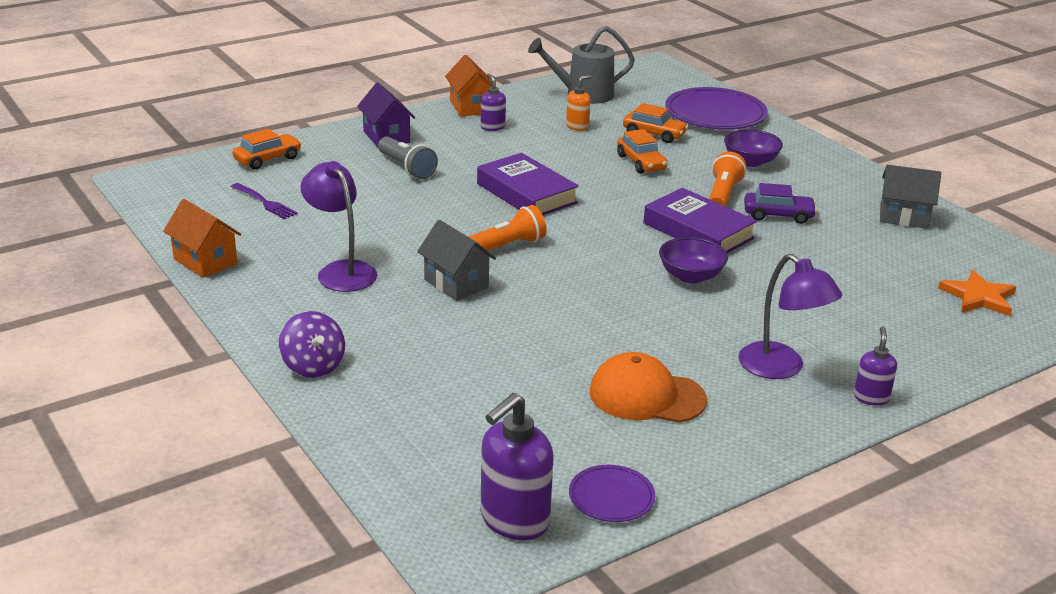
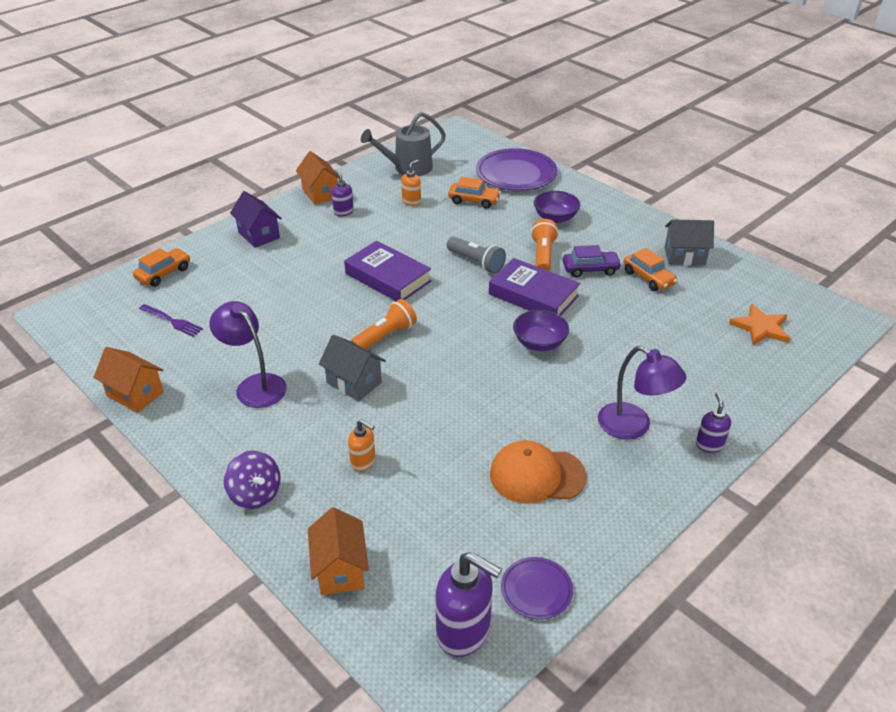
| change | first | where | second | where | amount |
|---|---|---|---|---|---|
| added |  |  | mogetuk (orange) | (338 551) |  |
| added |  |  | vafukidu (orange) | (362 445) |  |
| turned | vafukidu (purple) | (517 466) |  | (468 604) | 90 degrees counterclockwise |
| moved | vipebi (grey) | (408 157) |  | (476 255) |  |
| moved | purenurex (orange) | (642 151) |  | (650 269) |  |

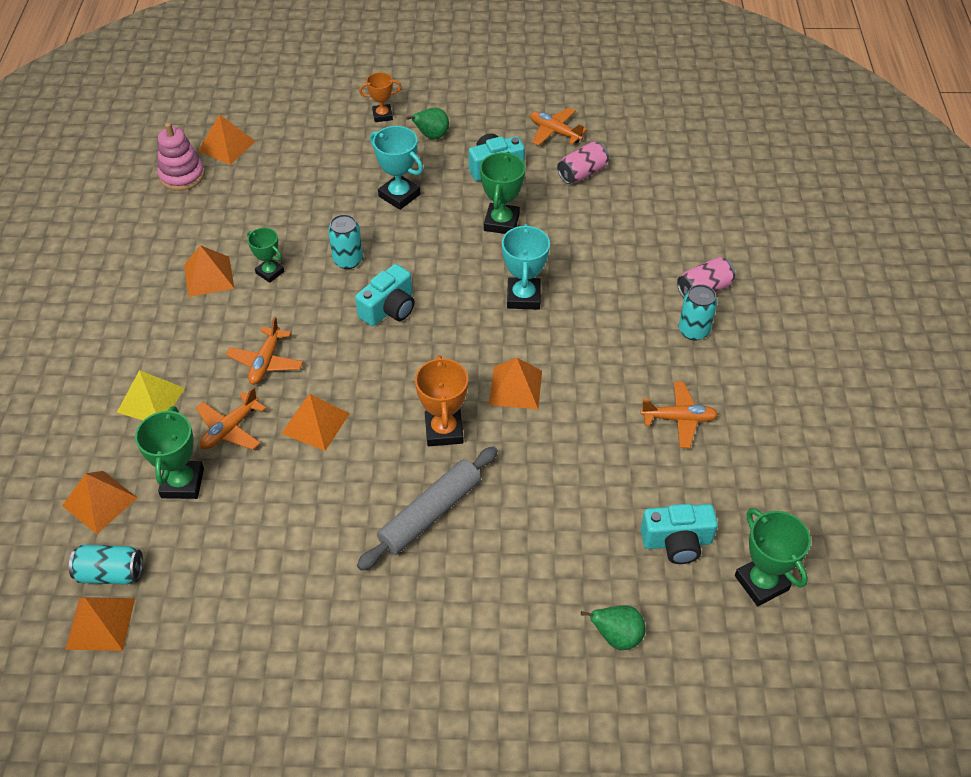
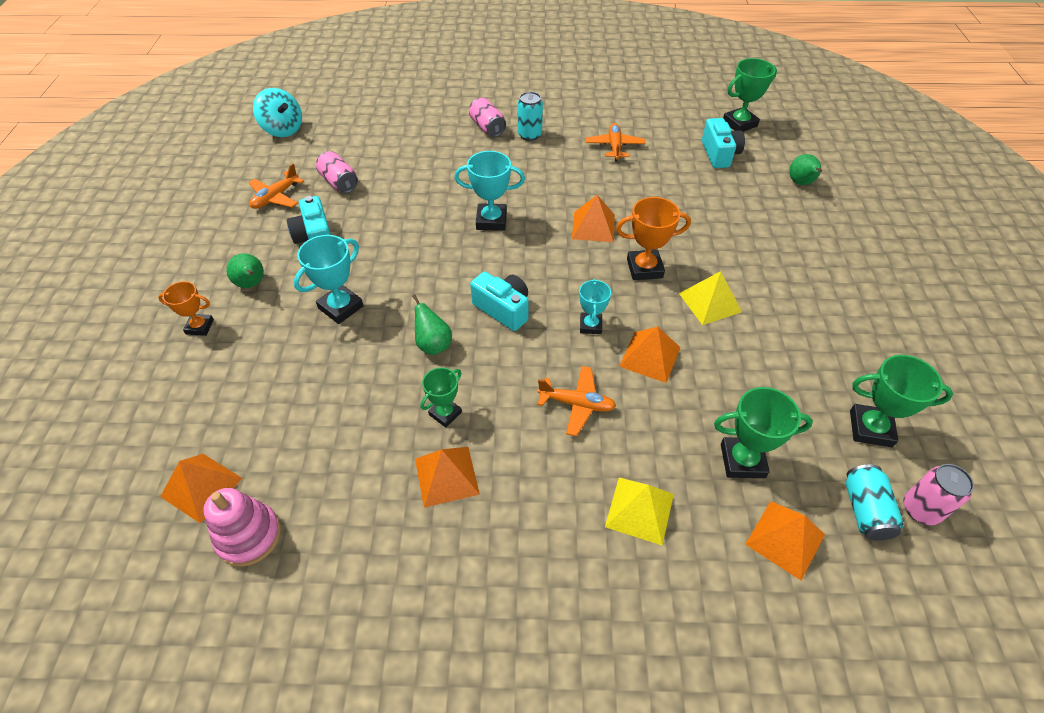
| change | first | where | second | where | amount |
|---|---|---|---|---|---|
| turned | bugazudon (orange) | (380 97) |  | (186 308) | 75 degrees counterclockwise |
| added |  |  | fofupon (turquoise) | (277 112) |  |
| replaced | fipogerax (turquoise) | (345 241) | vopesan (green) | (432 324) |  |
| added |  |  | bugazudon (turquoise) | (595 306) |  |
| added |  |  | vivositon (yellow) | (710 298) |  |
| moved | bugazudon (green) | (502 193) |  | (901 401) |  |
| replaced | vivositon (orange) | (100 624) | fipogerax (pink) | (939 494) |  |
| removed | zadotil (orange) | (231 418) |  |  |  |
| removed | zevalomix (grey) | (427 508) |  |  |  |

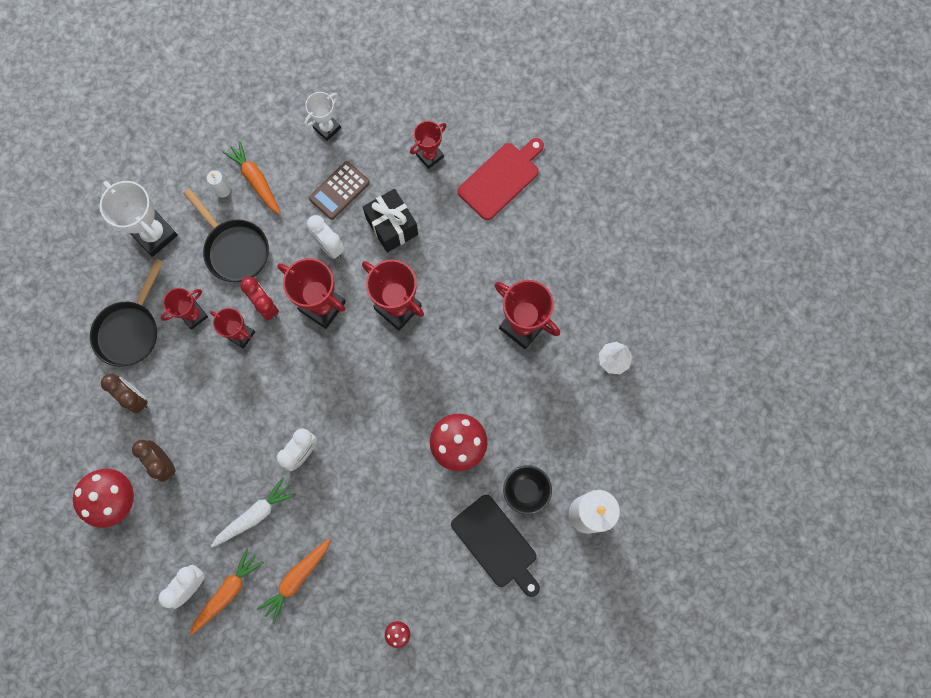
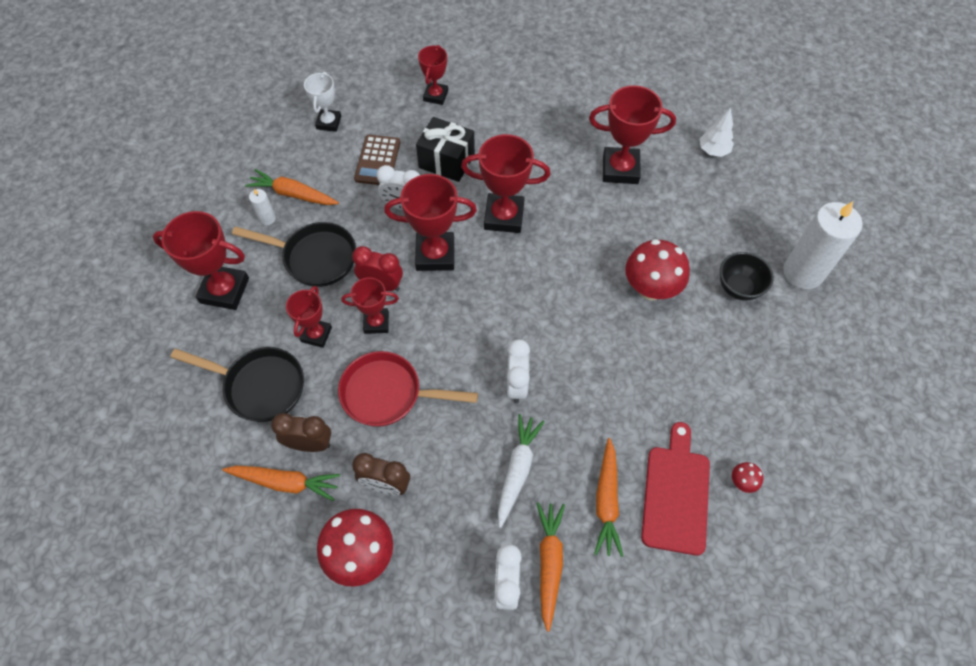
| change | first | where | second | where | amount |
|---|---|---|---|---|---|
| recoloured | bugazudon (white) | (139 219) | bugazudon (red) | (200 260) |  |
| turned | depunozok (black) | (126 313) |  | (237 384) | 60 degrees counterclockwise |
| added |  |  | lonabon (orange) | (281 483) |  |
| added |  |  | depunozok (red) | (408 389) |  |
| moved | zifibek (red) | (500 179) |  | (675 489) |  |
| removed | zifibek (black) | (495 546) |  |  |  |

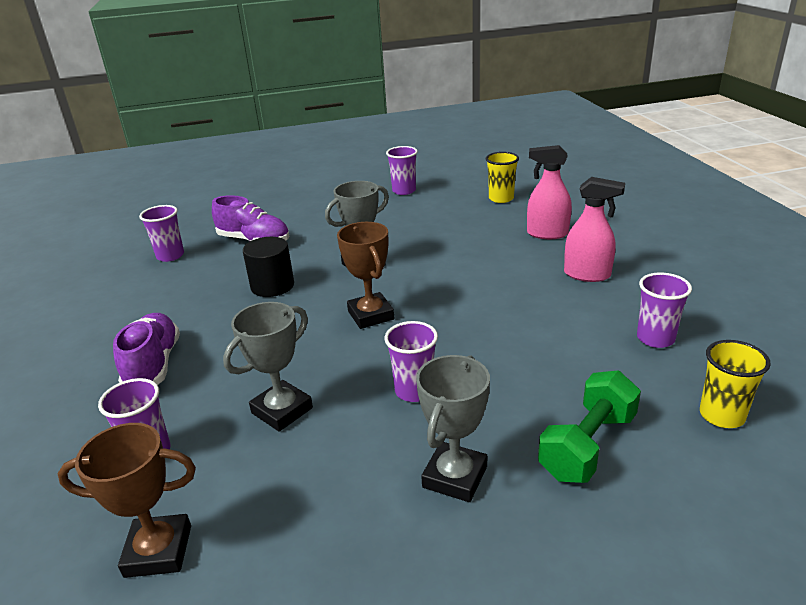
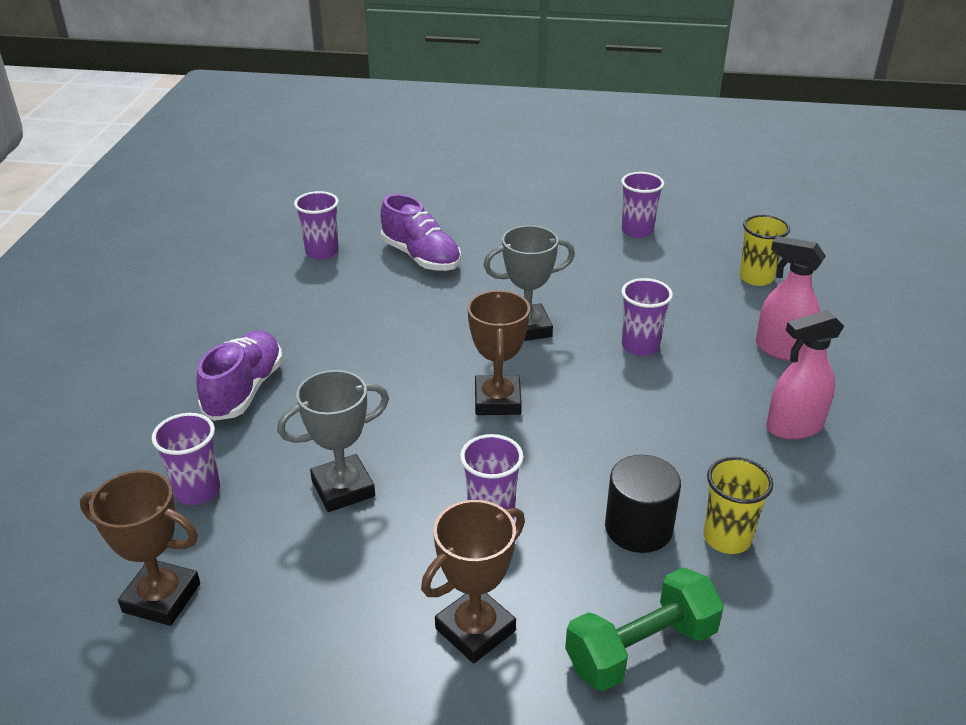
| change | first | where | second | where | amount |
|---|---|---|---|---|---|
| recoloured | bugazudon (grey) | (453 428) | bugazudon (brown) | (473 581) |  |
| moved | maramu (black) | (268 267) |  | (643 504) |  |
| moved | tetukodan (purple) | (664 310) |  | (647 317) |  |
| moved | tetukodan (yellow) | (735 384) |  | (738 505) |  |
| turned | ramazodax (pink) | (594 229) |  | (805 375) | 120 degrees clockwise |

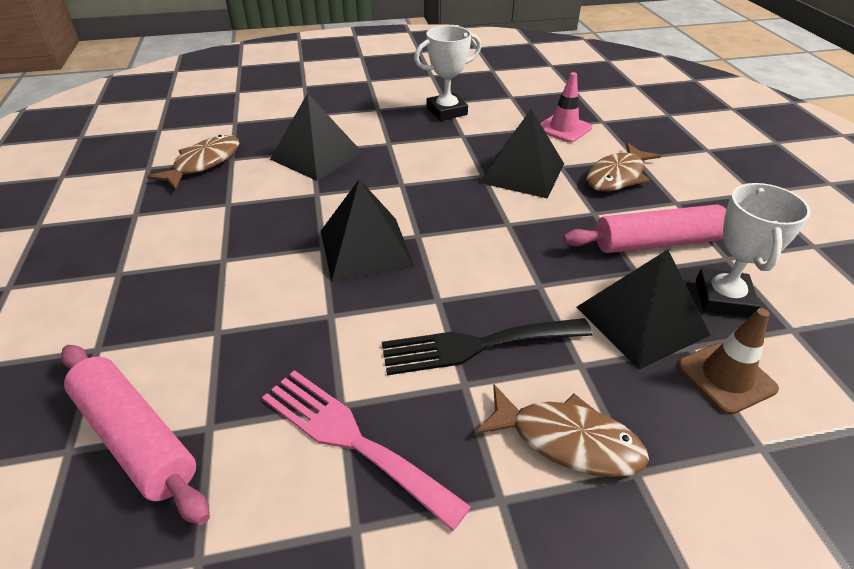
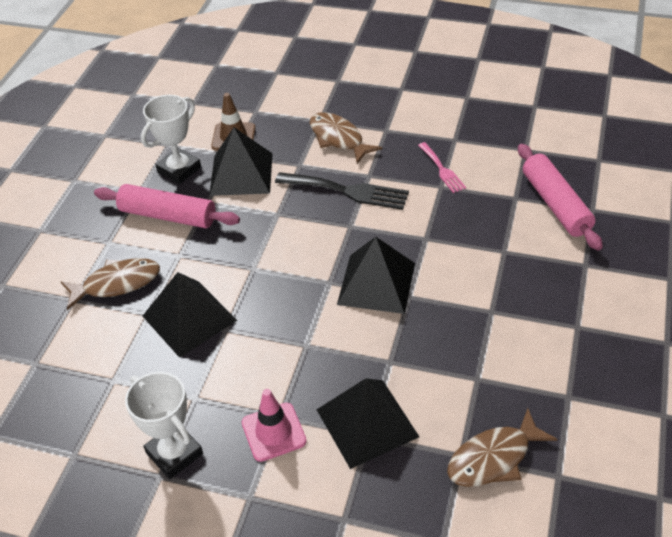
| change | first | where | second | where | amount |
|---|---|---|---|---|---|
| turned | bugazudon (white) | (447 73) |  | (164 425) | 45 degrees clockwise |
| moved | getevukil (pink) | (566 107) |  | (274 425) |  |
| resized | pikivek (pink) | (366 450) |  | (442 167) | x0.59 |

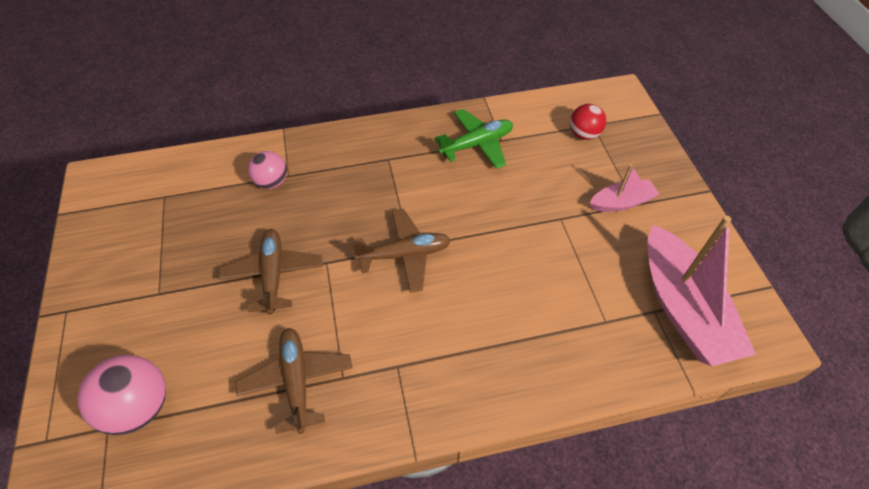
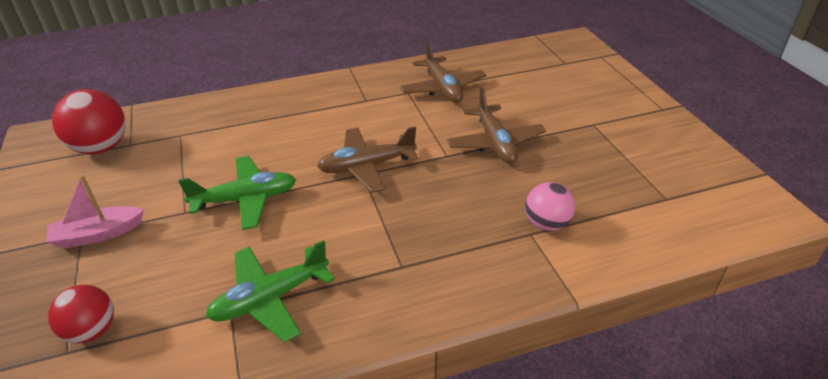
| change | first | where | second | where | amount |
|---|---|---|---|---|---|
| replaced | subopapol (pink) | (702 291) | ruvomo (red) | (89 121) |  |
| added |  |  | zadotil (green) | (237 193) |  |
| removed | ruvomo (pink) | (121 395) |  |  |  |

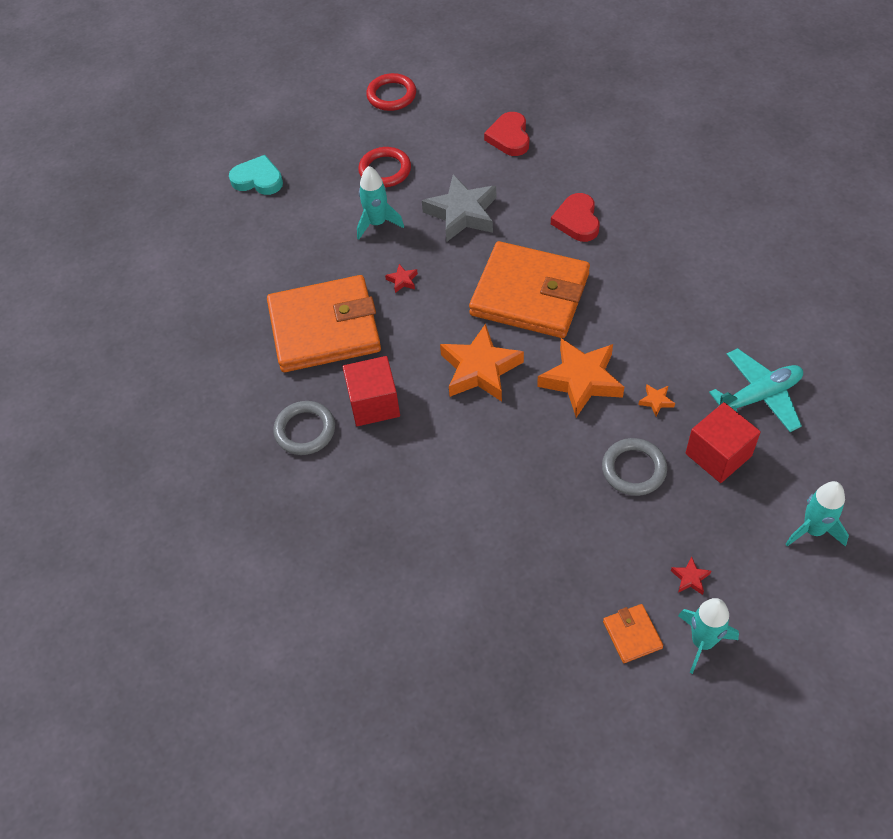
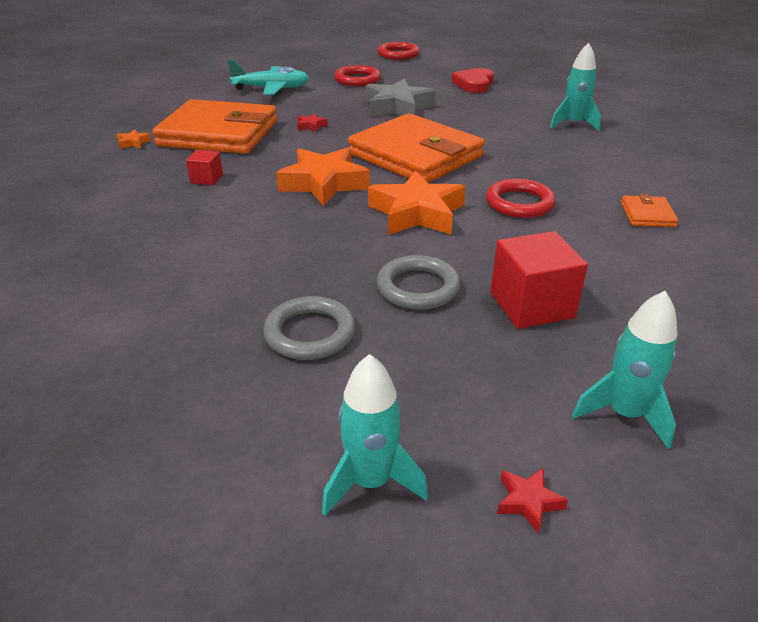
| change | first | where | second | where | amount |
|---|---|---|---|---|---|
| moved | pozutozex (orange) | (656 400) |  | (134 139) |  |
| resized | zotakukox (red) | (371 391) |  | (204 167) | x0.53 |
| moved | zadotil (turquoise) | (756 390) |  | (268 77) |  |
| moved | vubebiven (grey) | (304 428) |  | (309 328) |  |
| added |  |  | vubebiven (red) | (521 198) |  |
| moved | pozutozex (red) | (691 575) |  | (532 501) |  |
| moved | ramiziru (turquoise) | (380 203) |  | (575 87) |  |
| moved | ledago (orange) | (633 633) |  | (650 210) |  |
| removed | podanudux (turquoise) | (256 175) |  |  |  |
| removed | podanudux (red) | (575 217) |  |  |  |

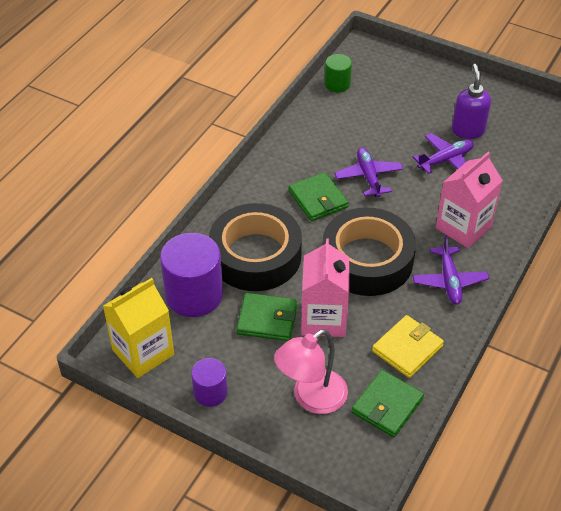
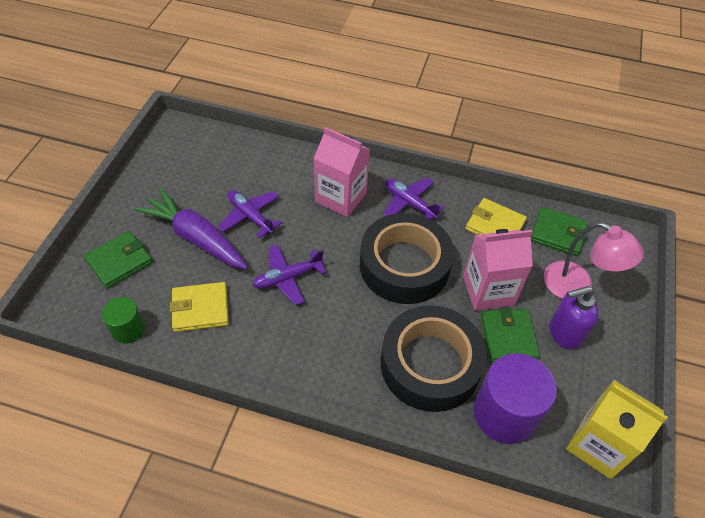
| change | first | where | second | where | amount |
|---|---|---|---|---|---|
| moved | ledago (green) | (319 196) |  | (118 260) |  |
| added |  |  | lonabon (purple) | (191 229) |  |
| added |  |  | ledago (yellow) | (199 307) |  |
| turned | zadotil (purple) | (451 270) |  | (413 198) | 120 degrees counterclockwise |
| moved | vafukidu (purple) | (471 101) |  | (574 318) |  |
| removed | maramu (purple) | (209 382) |  |  |  |

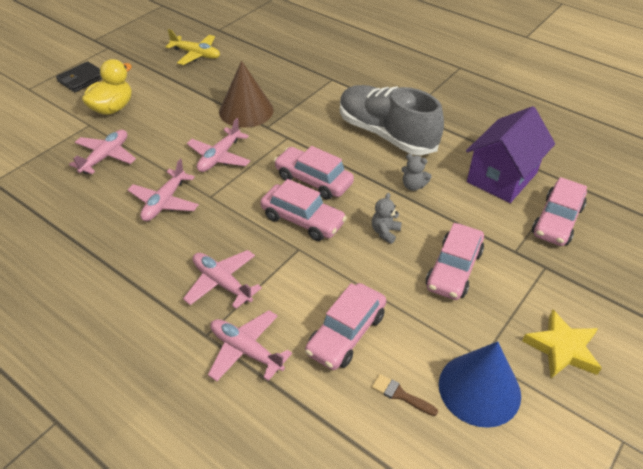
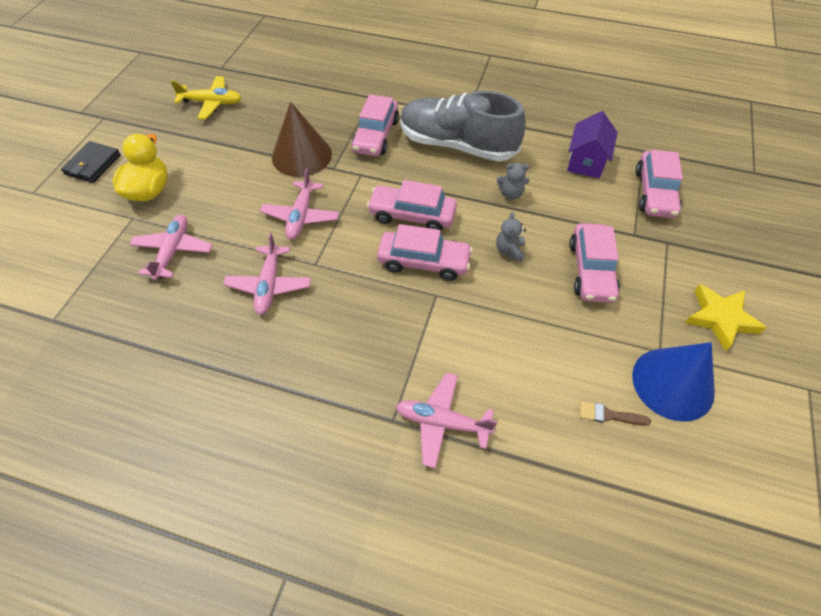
| change | first | where | second | where | amount |
|---|---|---|---|---|---|
| moved | purenurex (pink) | (345 326) |  | (375 125) |  |
| resized | mogetuk (purple) | (510 154) |  | (592 144) | x0.66 |
| removed | zadotil (pink) | (222 279) |  |  |  |

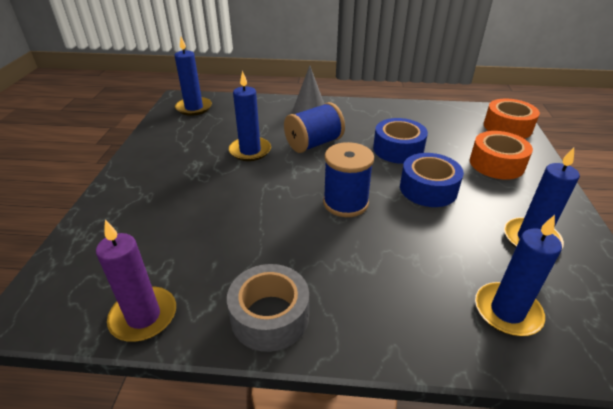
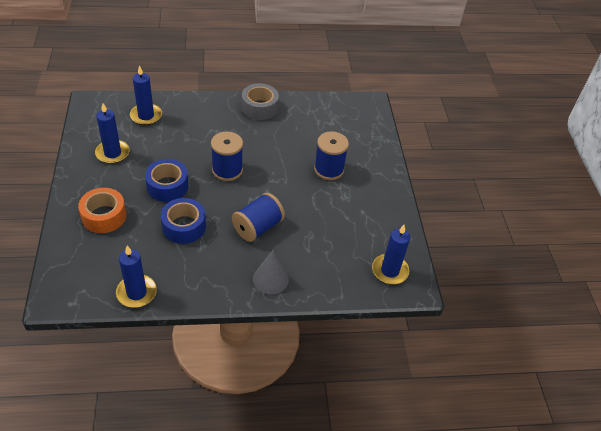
| change | first | where | second | where | amount |
|---|---|---|---|---|---|
| moved | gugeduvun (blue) | (250 116) |  | (136 277) |  |
| added |  |  | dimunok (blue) | (331 155) |  |
| removed | gugeduvun (purple) | (136 281) |  |  |  |
| removed | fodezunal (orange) | (512 119) |  |  |  |

